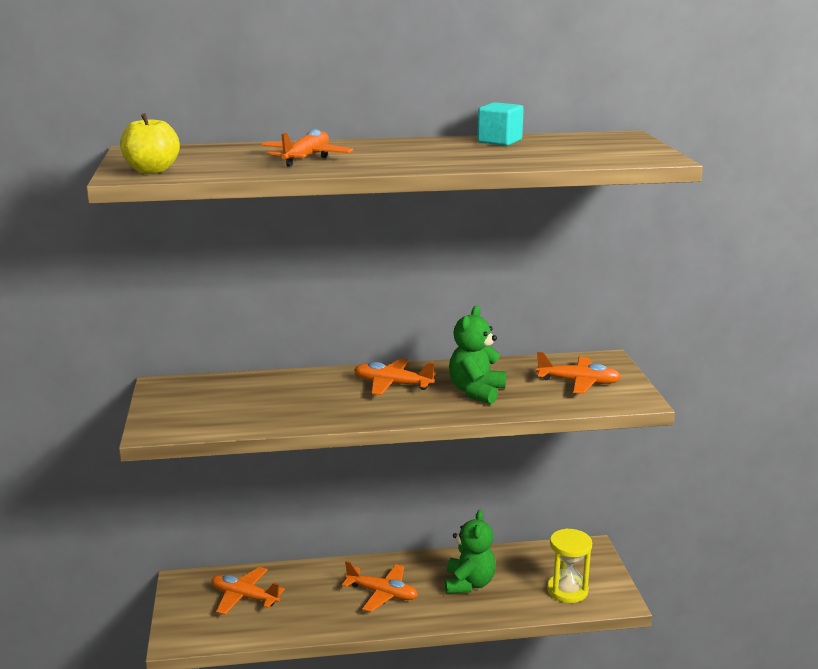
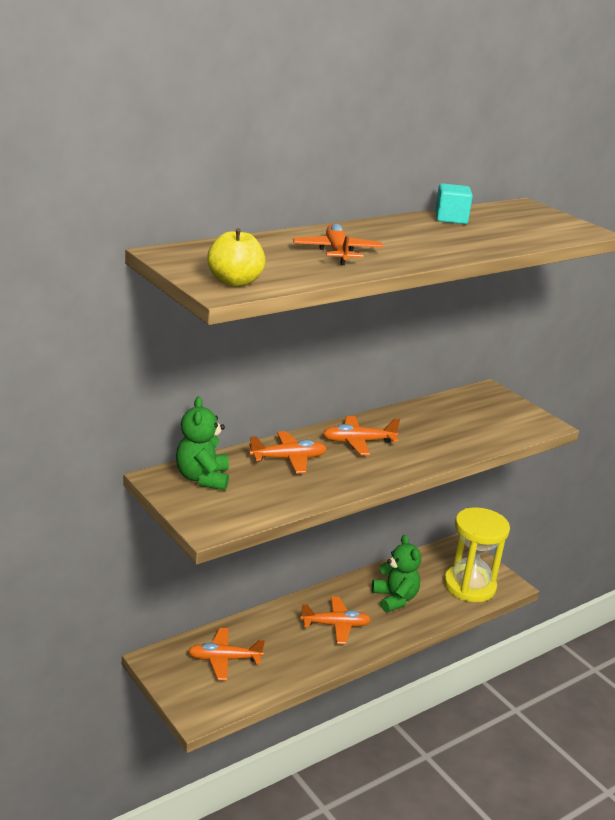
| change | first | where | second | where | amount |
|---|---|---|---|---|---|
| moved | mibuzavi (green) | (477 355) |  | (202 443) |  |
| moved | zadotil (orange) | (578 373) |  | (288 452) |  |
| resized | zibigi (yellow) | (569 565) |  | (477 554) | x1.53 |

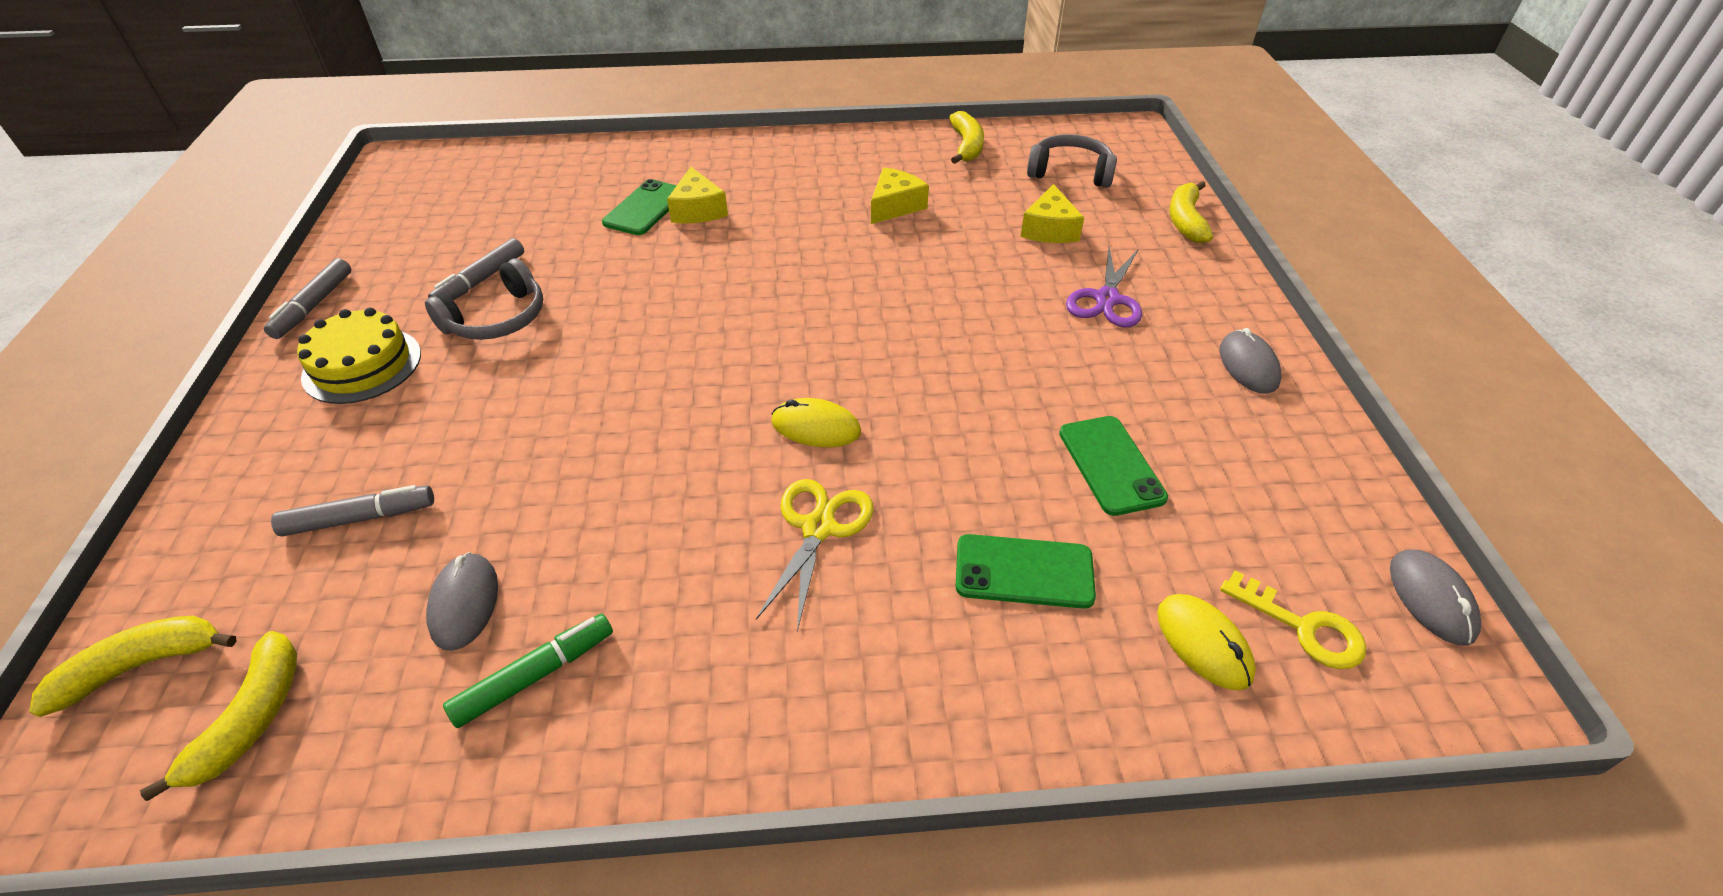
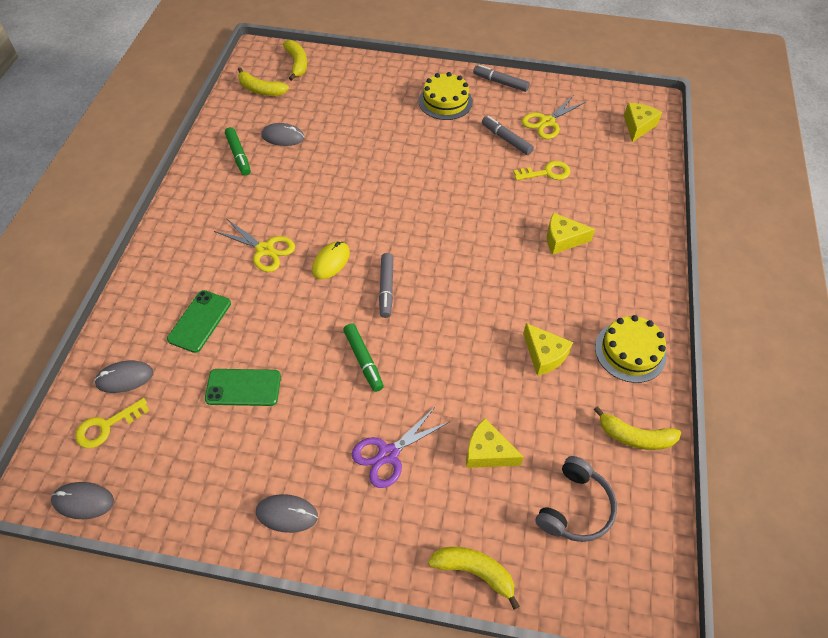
| change | first | where | second | where | amount |
|---|---|---|---|---|---|
| recoloured | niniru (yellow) | (1206 642) | niniru (grey) | (123 376) |  |
| added |  |  | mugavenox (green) | (363 357) |  |
| turned | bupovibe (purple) | (1104 287) |  | (400 447) | 75 degrees counterclockwise |
| moved | mugavenox (grey) | (352 511) |  | (386 285) |  |
| added |  |  | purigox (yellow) | (542 170) |  |
| added |  |  | bupovibe (yellow) | (554 117) |  |
| added |  |  | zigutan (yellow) | (631 349) |  |
| added |  |  | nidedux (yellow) | (643 122) |  |
| removed | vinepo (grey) | (484 299) |  |  |  |
| removed | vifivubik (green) | (639 207) |  |  |  |

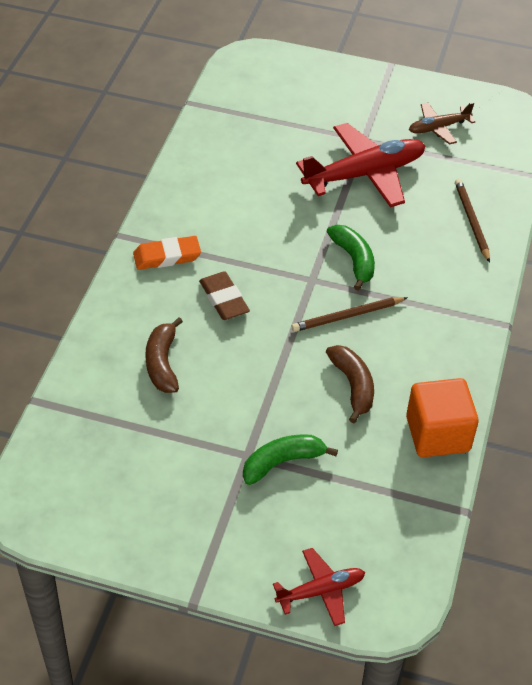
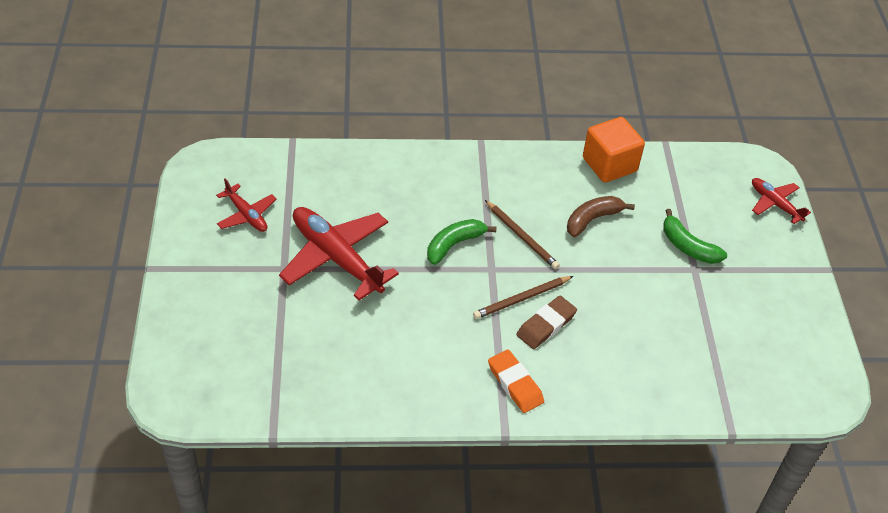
| change | first | where | second | where | amount |
|---|---|---|---|---|---|
| recoloured | zadotil (brown) | (442 123) | zadotil (red) | (246 205) |  |
| moved | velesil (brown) | (472 221) |  | (523 297) |  |
| removed | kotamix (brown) | (164 355) |  |  |  |

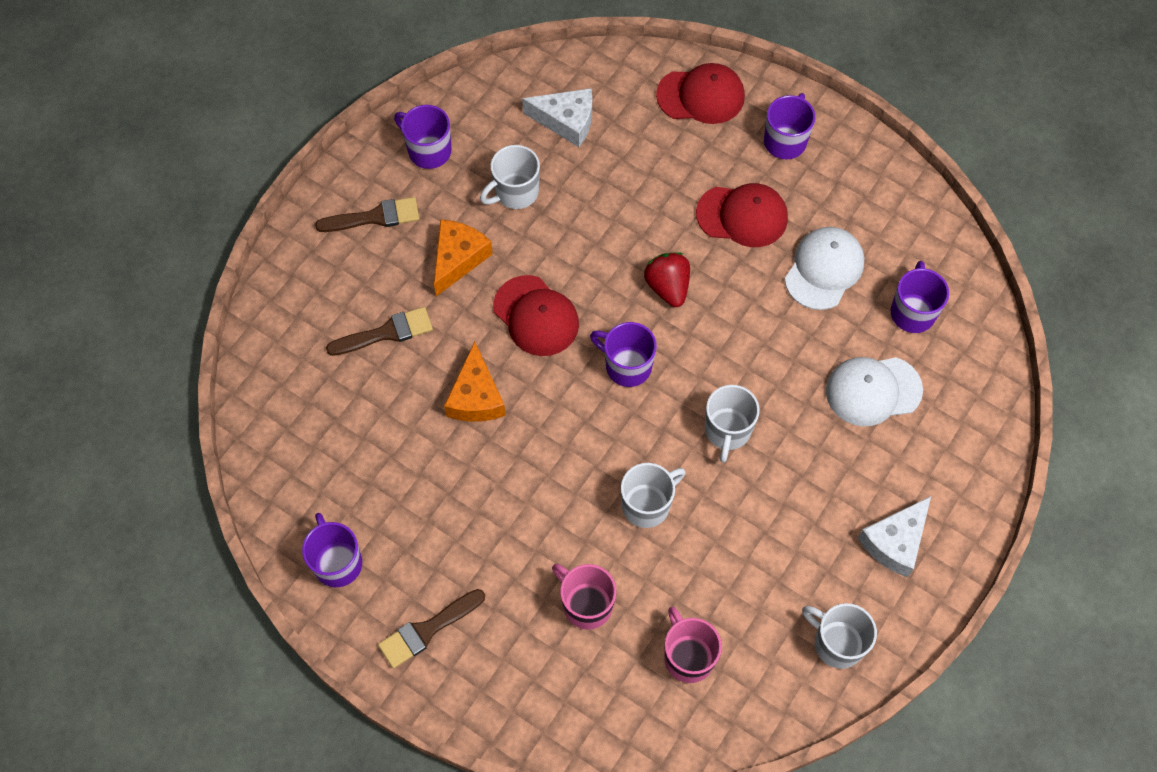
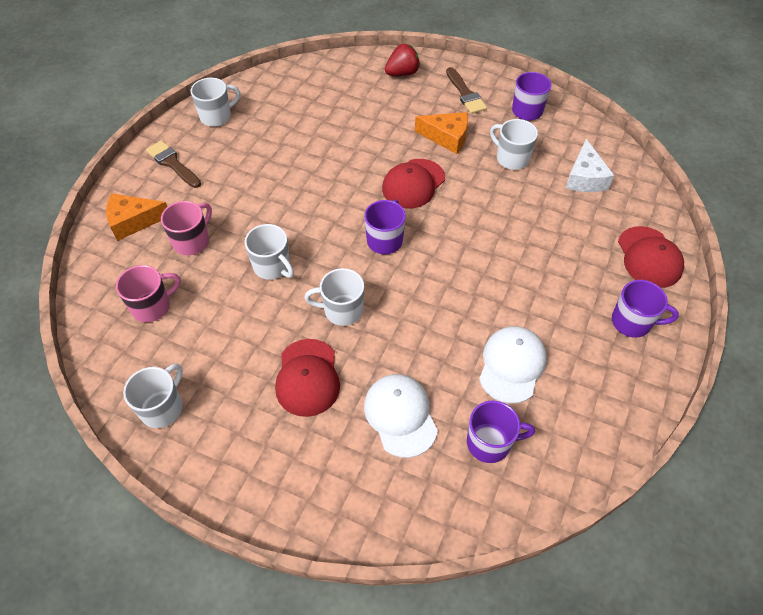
| change | first | where | second | where | amount |
|---|---|---|---|---|---|
| moved | nidedux (orange) | (475 382) |  | (136 217) |  |
| recoloured | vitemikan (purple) | (332 550) | vitemikan (white) | (215 102) |  |
| moved | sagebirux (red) | (742 215) |  | (307 378) |  |
| moved | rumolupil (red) | (667 280) |  | (402 60) |  |
| turned | sagebirux (white) | (824 268) |  | (513 365) | 90 degrees counterclockwise |
| removed | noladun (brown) | (379 331) |  |  |  |
| removed | nidedux (white) | (894 536) |  |  |  |

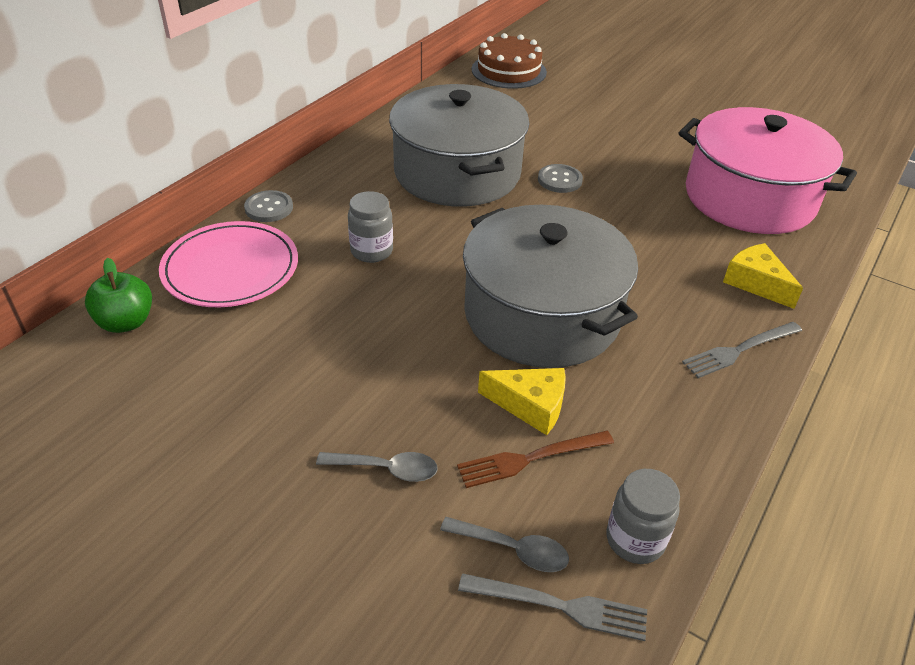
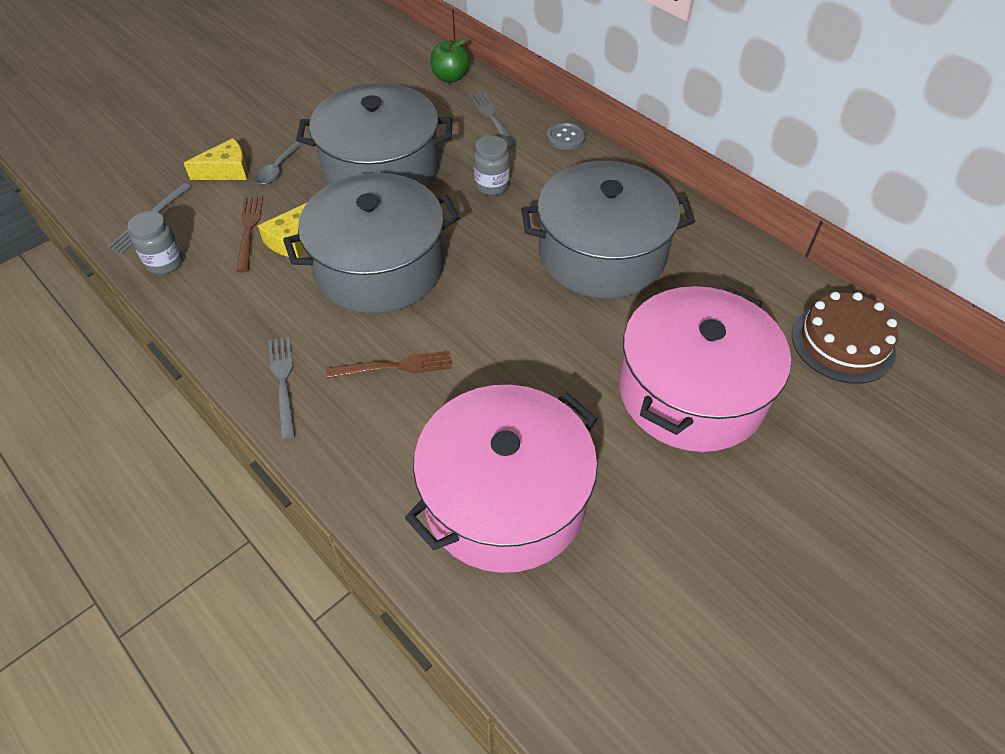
| change | first | where | second | where | amount |
|---|---|---|---|---|---|
| moved | nidedux (yellow) | (763 276) |  | (216 159) |  |
| added |  |  | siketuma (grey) | (374 135) |  |
| added |  |  | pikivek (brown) | (389 364) |  |
| replaced | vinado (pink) | (228 264) | pikivek (grey) | (493 120) |  |
| added |  |  | siketuma (pink) | (705 369) |  |
| removed | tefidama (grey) | (504 544) |  |  |  |
| removed | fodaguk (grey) | (560 178) |  |  |  |

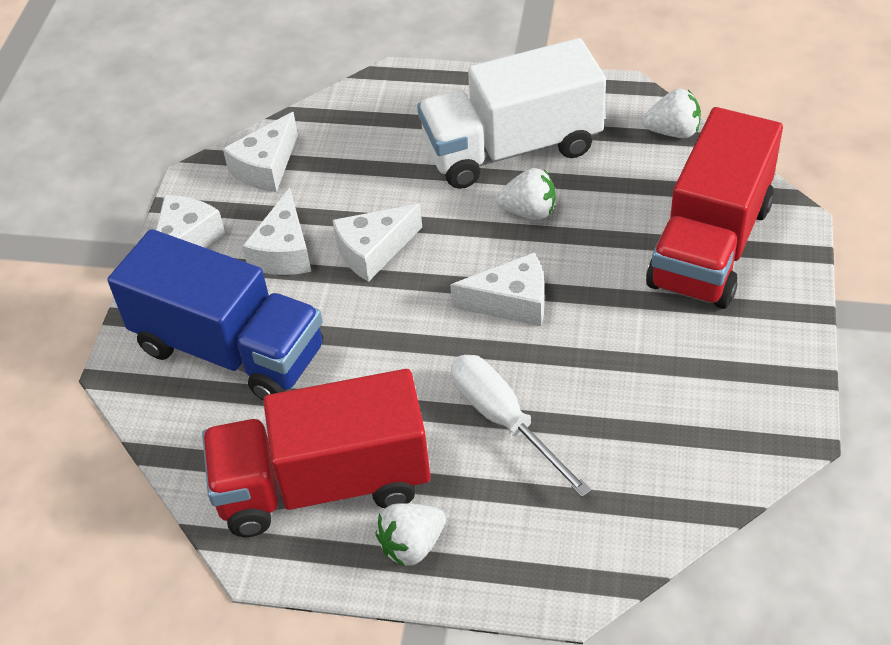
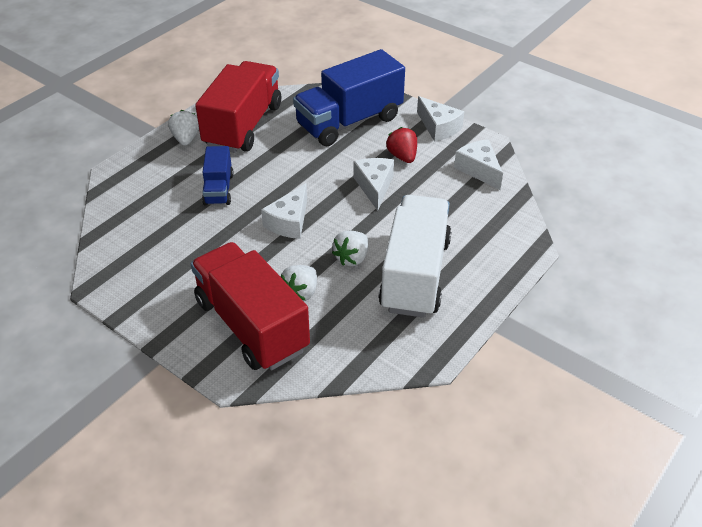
| change | first | where | second | where | amount |
|---|---|---|---|---|---|
| replaced | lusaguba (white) | (521 426) | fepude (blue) | (218 176) |  |
| moved | rumolupil (white) | (671 113) |  | (299 283) |  |
| replaced | nidedux (white) | (276 231) | rumolupil (red) | (401 145) |  |

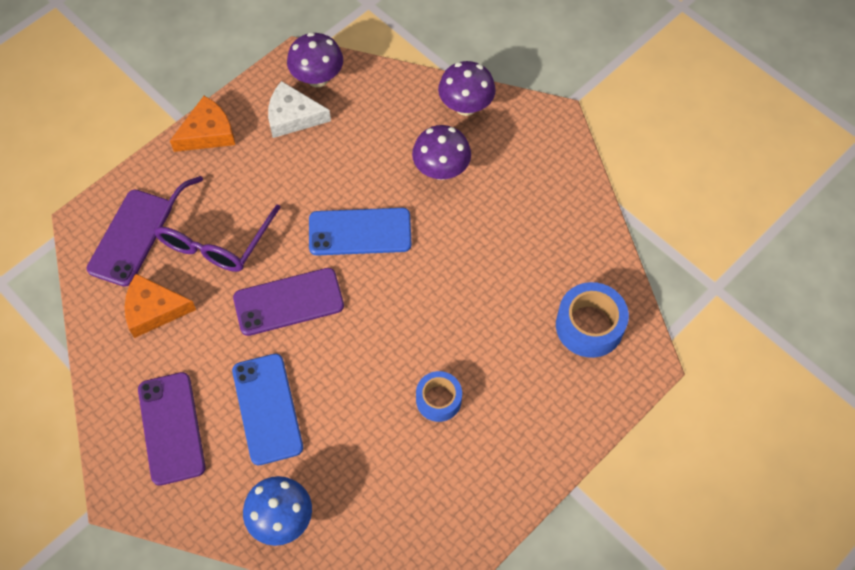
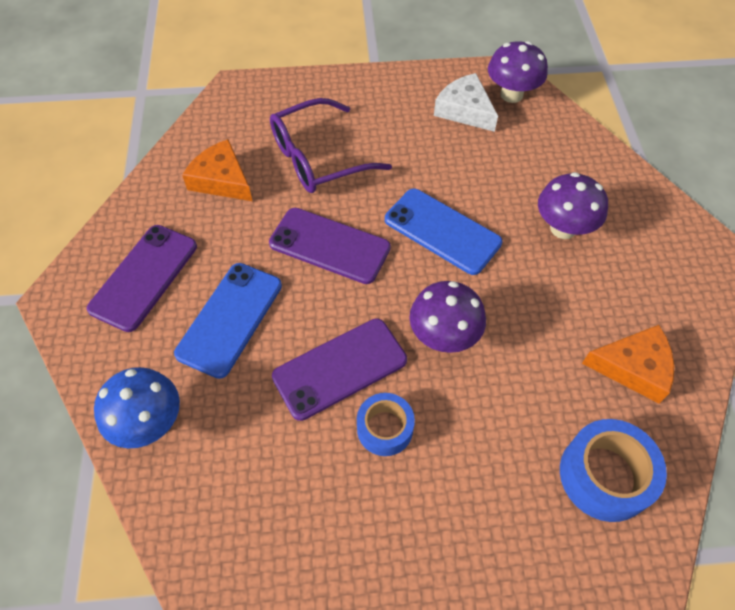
| change | first | where | second | where | amount |
|---|---|---|---|---|---|
| moved | vifivubik (purple) | (129 238) |  | (339 369) |  |
| moved | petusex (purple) | (467 88) |  | (448 317) |  |
| moved | nidedux (orange) | (202 124) |  | (628 364) |  |

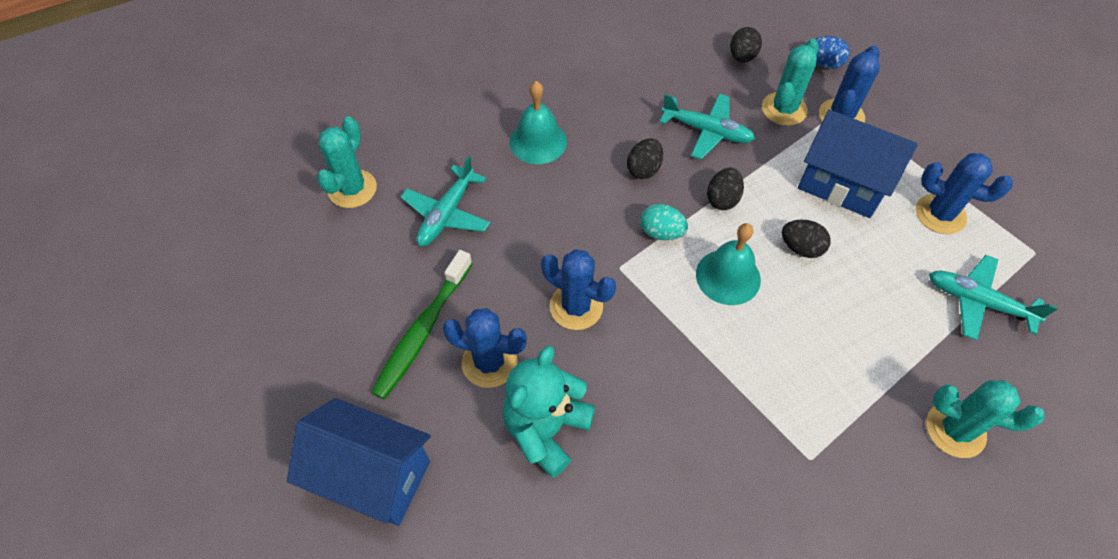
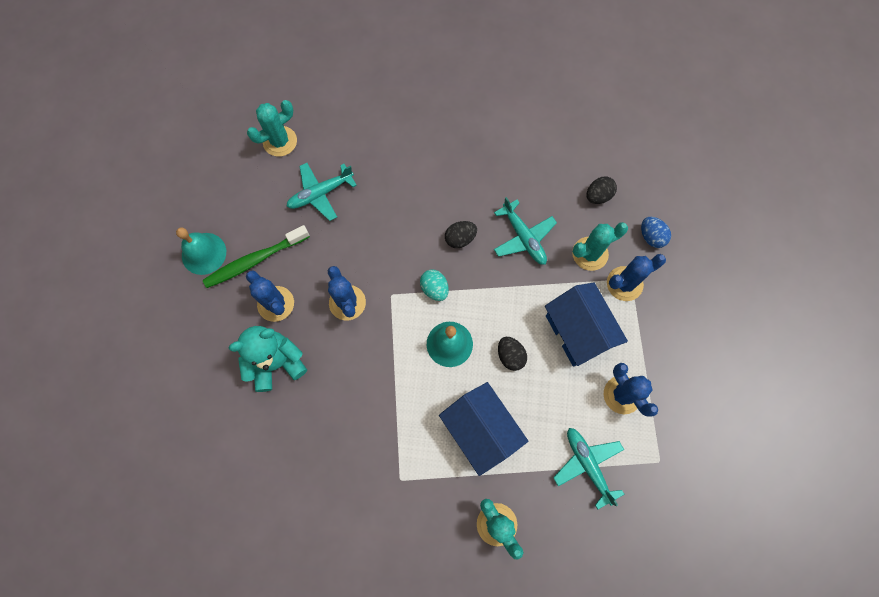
| change | first | where | second | where | amount |
|---|---|---|---|---|---|
| moved | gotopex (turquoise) | (538 122) |  | (201 251) |  |
| moved | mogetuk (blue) | (359 462) |  | (483 429) |  |
| removed | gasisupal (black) | (725 189) |  |  |  |

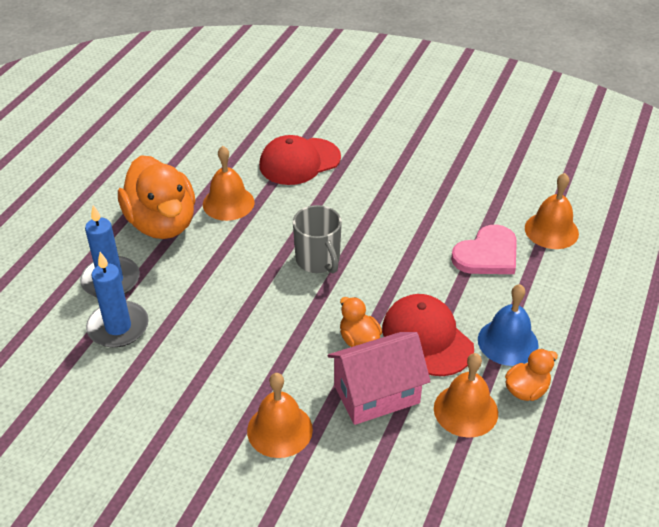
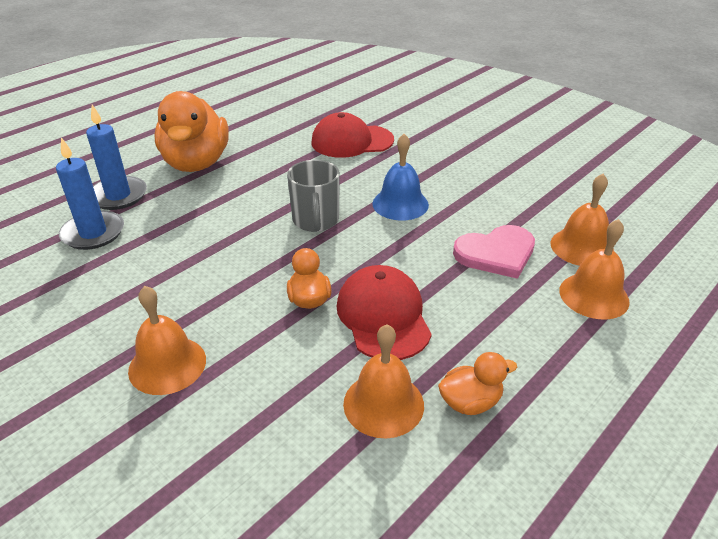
| change | first | where | second | where | amount |
|---|---|---|---|---|---|
| moved | gotopex (blue) | (508 325) |  | (401 177) |  |
| moved | gotopex (orange) | (229 183) |  | (594 269) |  |
| removed | mogetuk (pink) | (379 378) |  |  |  |

